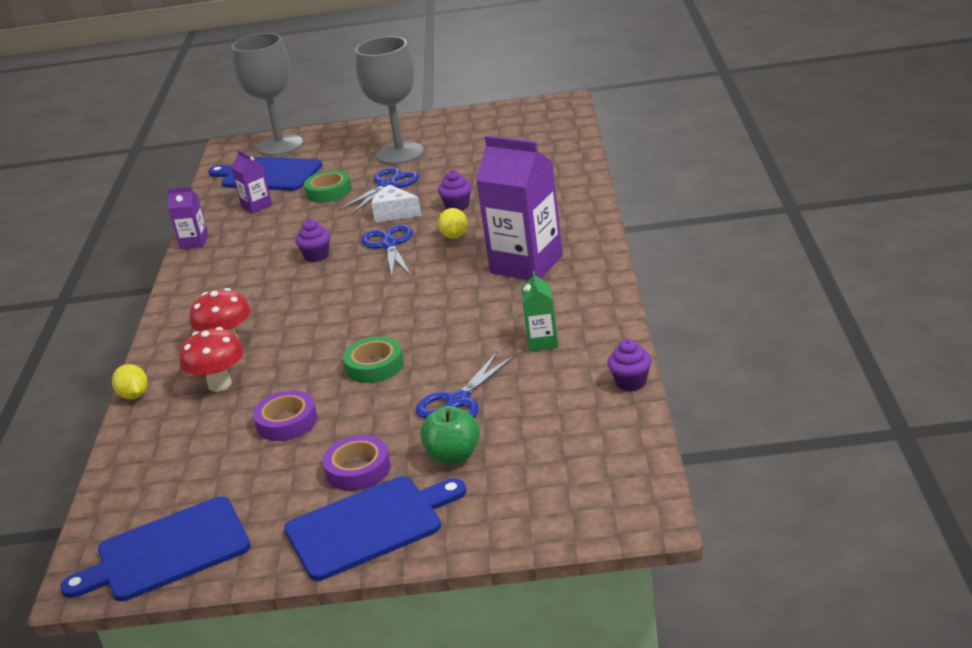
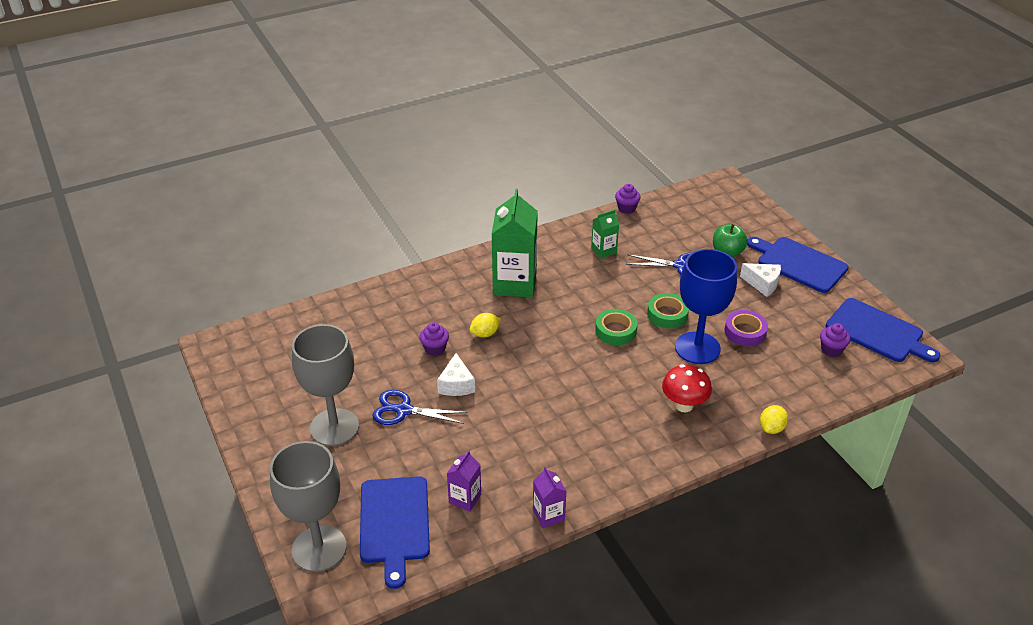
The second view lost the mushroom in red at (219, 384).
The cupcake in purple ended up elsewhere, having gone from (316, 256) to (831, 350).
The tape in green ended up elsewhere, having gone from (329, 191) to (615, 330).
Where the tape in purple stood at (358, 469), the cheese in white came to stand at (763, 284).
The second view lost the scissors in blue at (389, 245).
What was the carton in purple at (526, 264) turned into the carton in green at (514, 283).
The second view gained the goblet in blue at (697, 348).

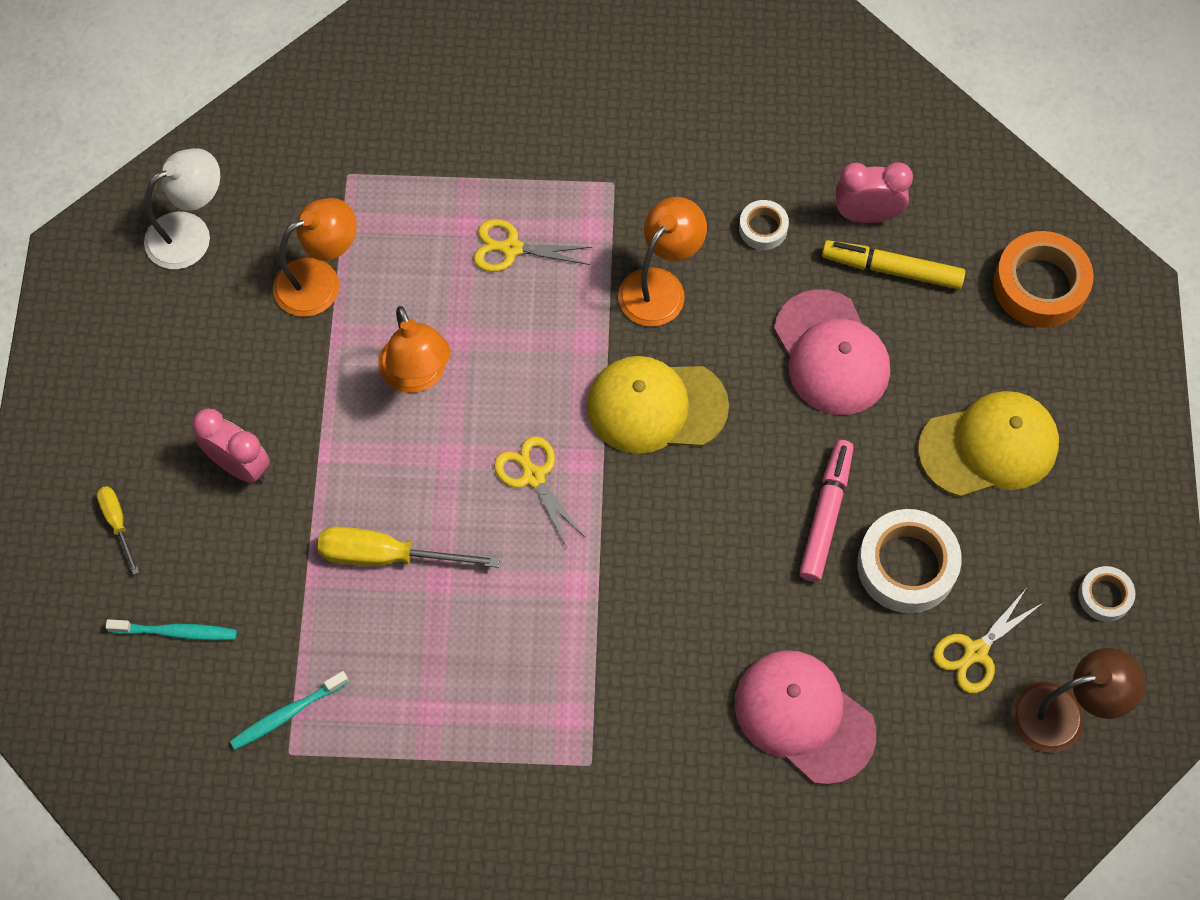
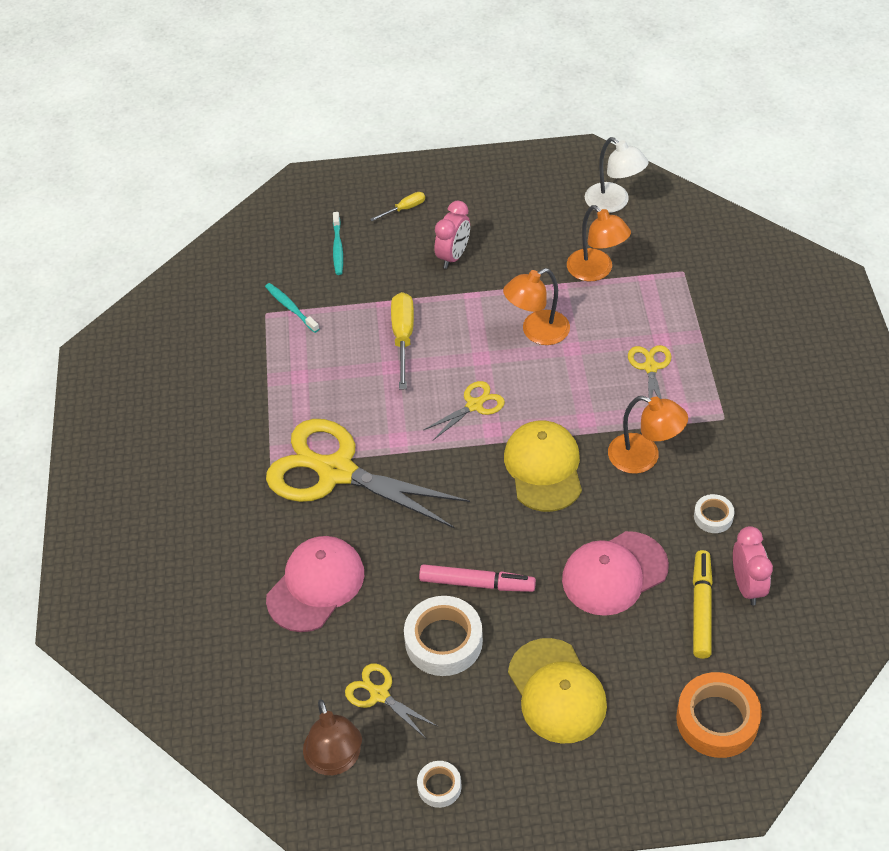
The second view gained the scissors in yellow at (336, 472).

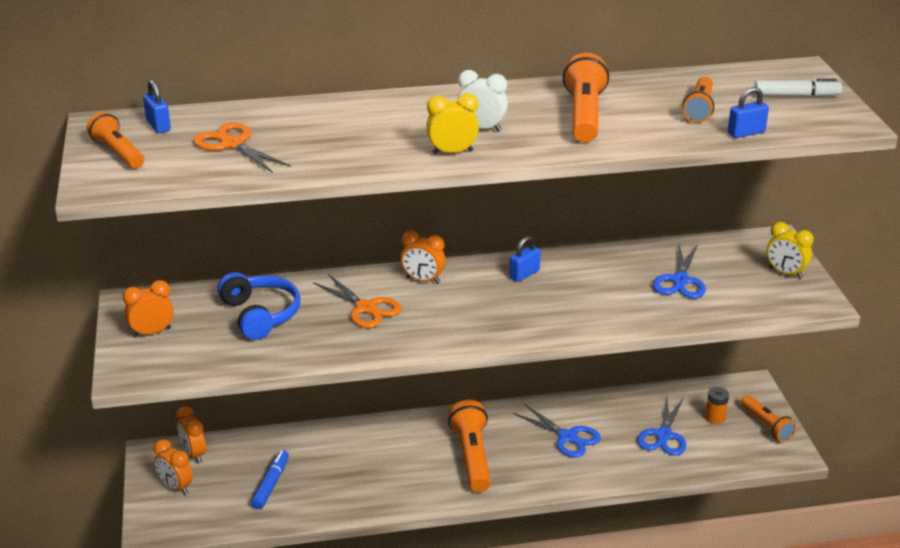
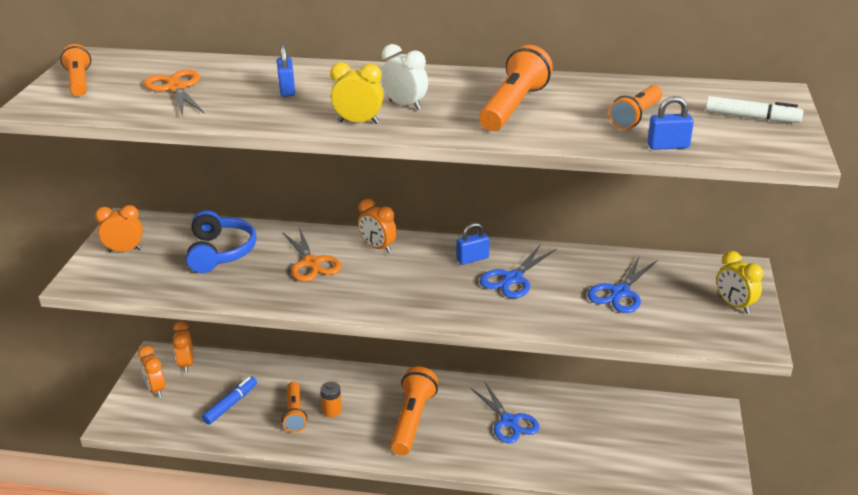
The padlock in blue ended up elsewhere, having gone from (158, 125) to (287, 90).
The scissors in blue ended up elsewhere, having gone from (664, 435) to (512, 279).
The battery in orange ended up elsewhere, having gone from (715, 417) to (332, 411).
The flashlight in orange ended up elsewhere, having gone from (766, 425) to (295, 413).

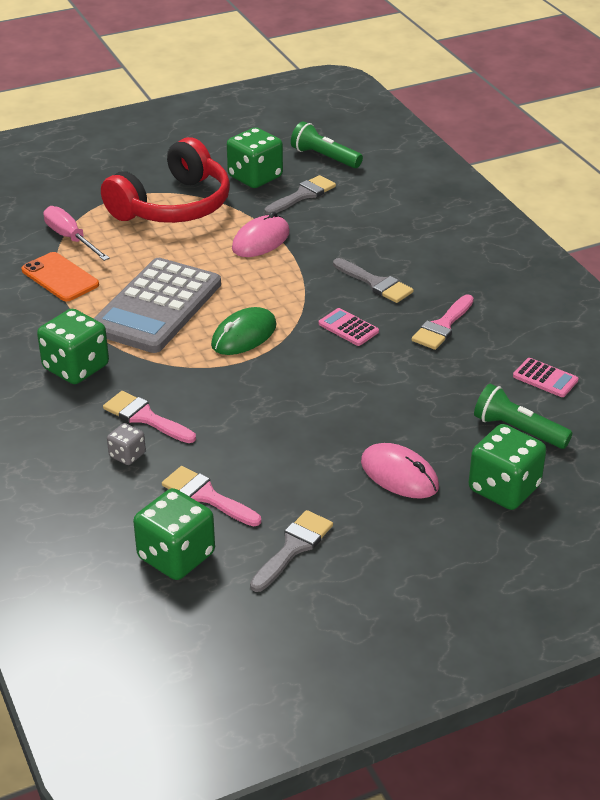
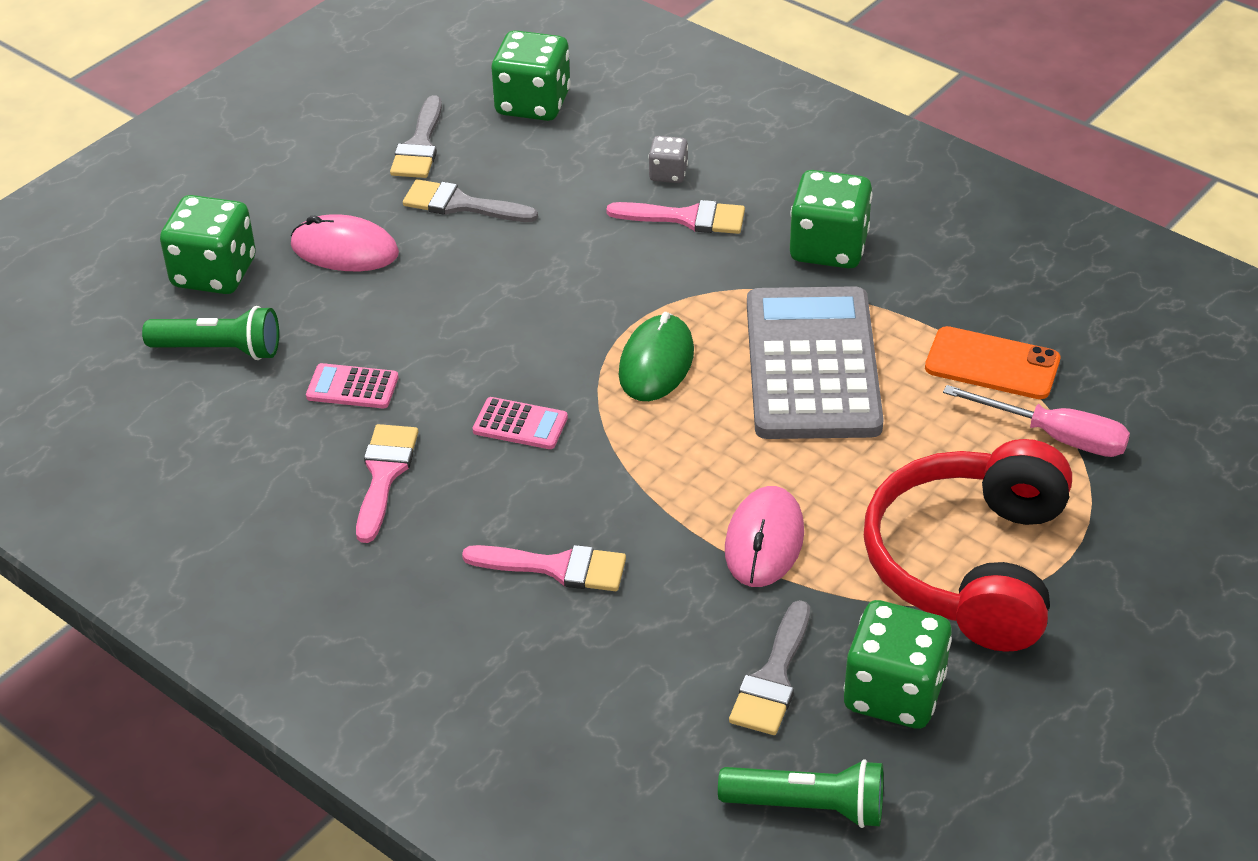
The brush in pink ended up elsewhere, having gone from (206, 496) to (557, 567).
The brush in grey ended up elsewhere, having gone from (376, 283) to (460, 205).
The calculator in pink ended up elsewhere, having gone from (545, 378) to (352, 387).

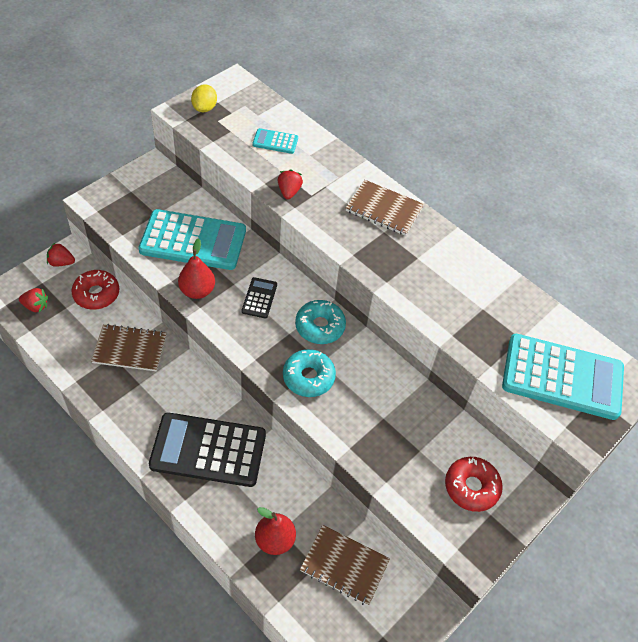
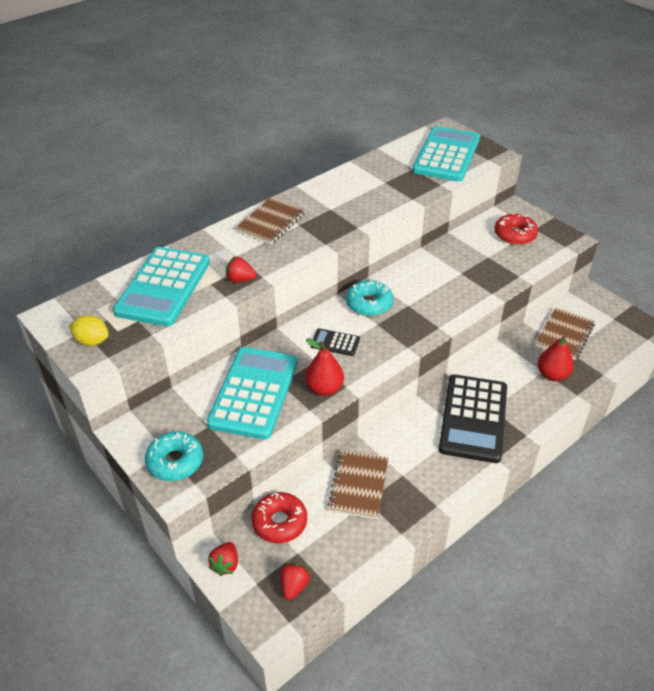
The size of the calculator in turquoise at (275, 141) changed by a factor of 2.25.
The donut in turquoise ended up elsewhere, having gone from (308, 377) to (175, 461).

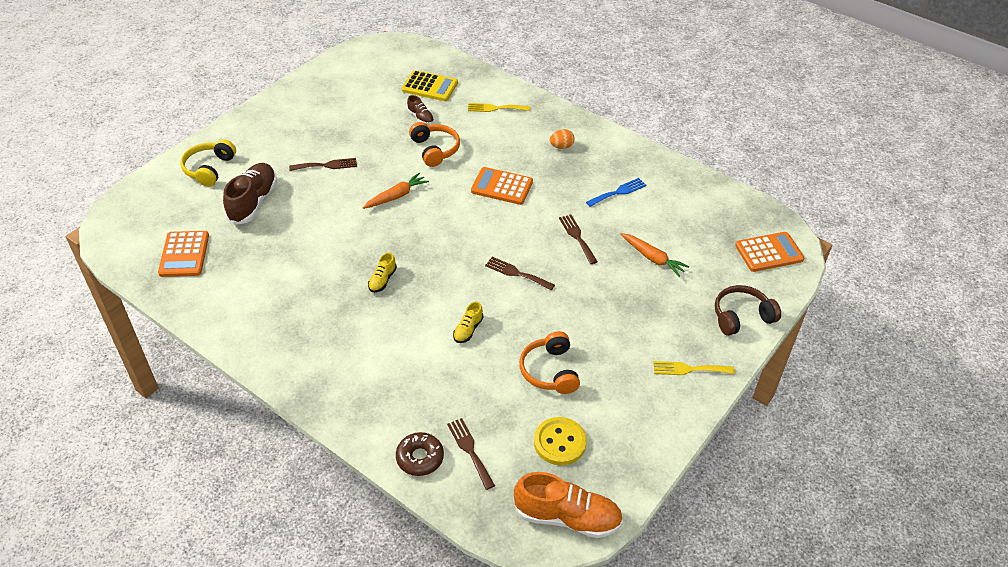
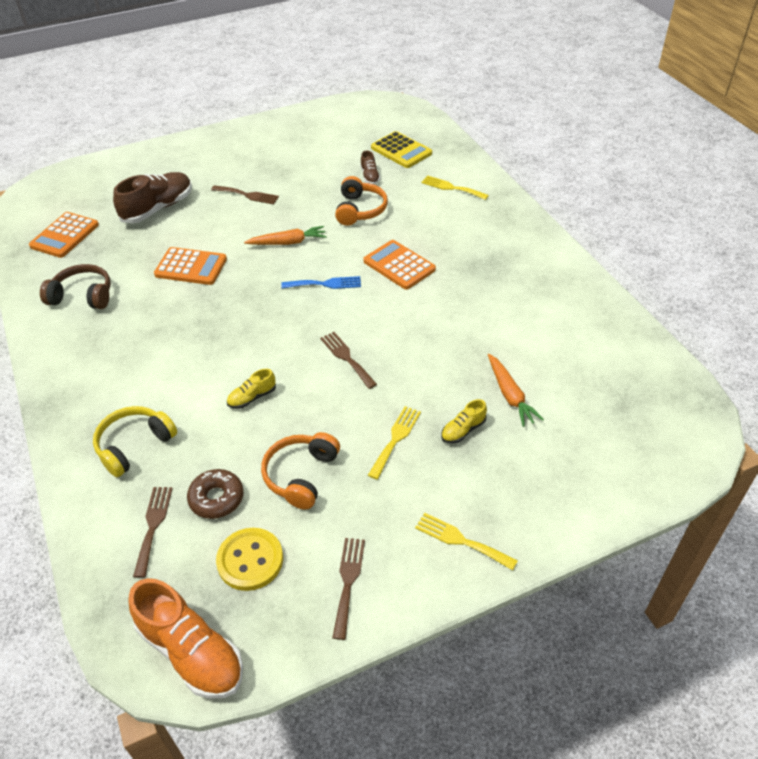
The headphones in yellow ended up elsewhere, having gone from (209, 169) to (134, 445).
The shoe in yellow ended up elsewhere, having gone from (382, 280) to (463, 430).
The donut in brown ended up elsewhere, having gone from (420, 458) to (216, 498).
The second view lost the egg in orange at (561, 146).
The fork in brown ended up elsewhere, having gone from (577, 237) to (348, 582).
The fork in blue ended up elsewhere, having gone from (618, 192) to (325, 284).
The headphones in brown ended up elsewhere, having gone from (741, 317) to (83, 296).
The calculator in orange ended up elsewhere, having gone from (769, 252) to (191, 267).
The second view gained the fork in yellow at (395, 439).

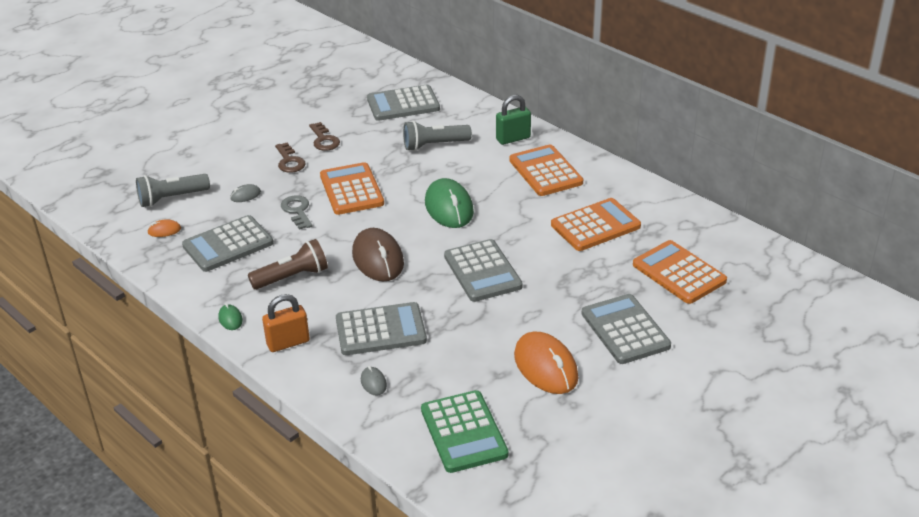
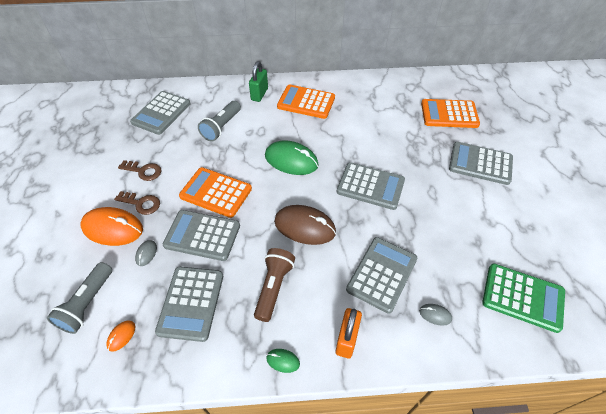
Where the key in grey stood at (297, 211), the calculator in grey came to stand at (202, 235).
The mouse in orange ended up elsewhere, having gone from (545, 367) to (113, 228).
The second view lost the calculator in orange at (595, 226).

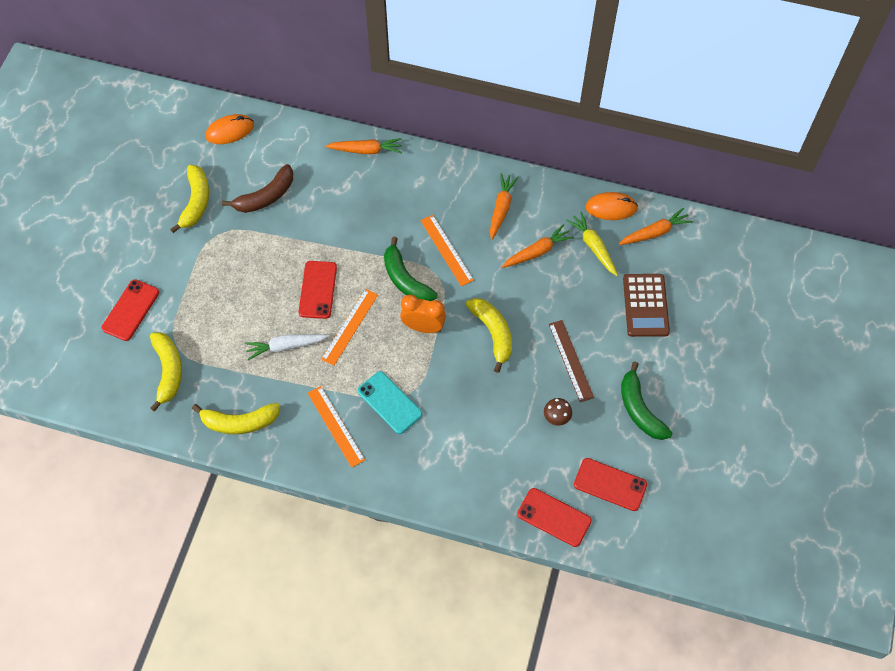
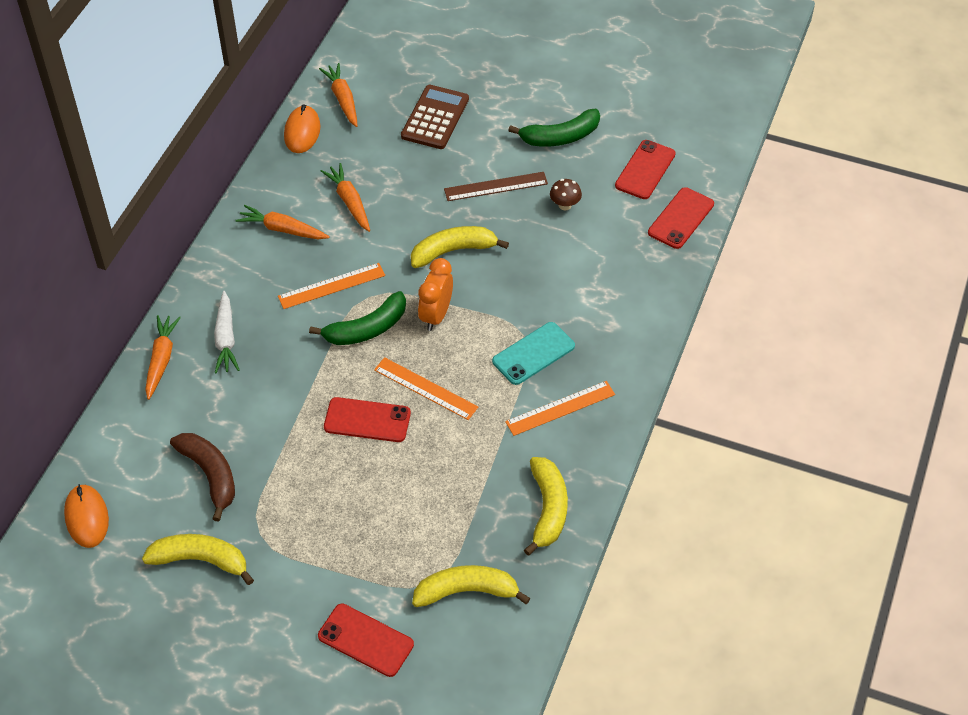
The carrot in white ended up elsewhere, having gone from (285, 346) to (226, 339).
The second view lost the carrot in yellow at (593, 246).
The calculator in brown at (645, 305) ended up facing another way, 75 degrees counterclockwise from before.

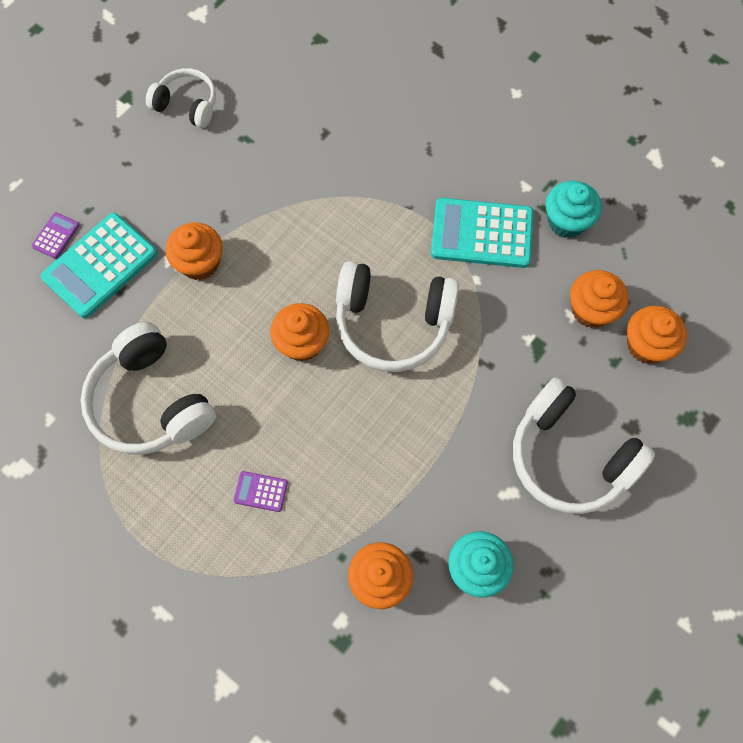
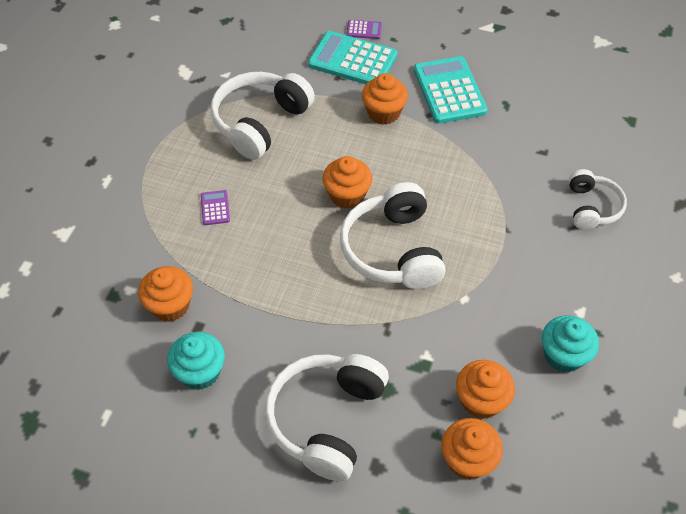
The headphones in white ended up elsewhere, having gone from (187, 105) to (592, 207).
The calculator in turquoise ended up elsewhere, having gone from (482, 234) to (449, 91).

